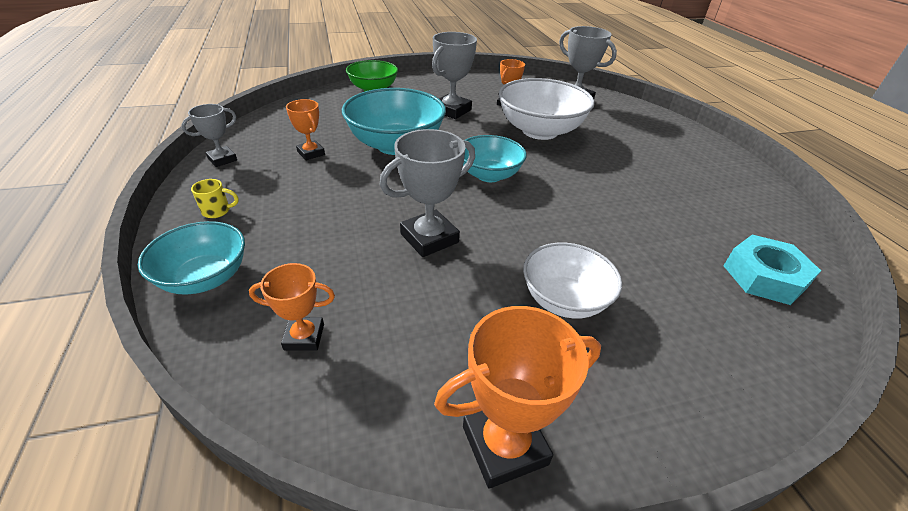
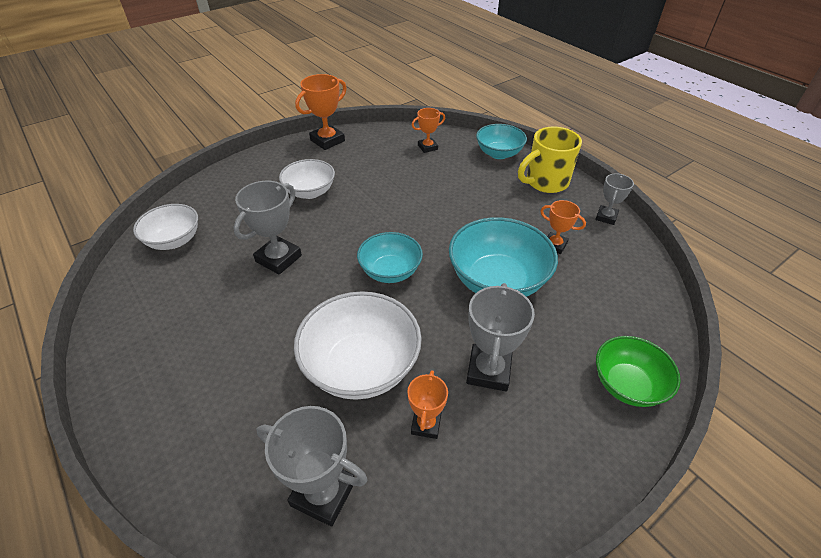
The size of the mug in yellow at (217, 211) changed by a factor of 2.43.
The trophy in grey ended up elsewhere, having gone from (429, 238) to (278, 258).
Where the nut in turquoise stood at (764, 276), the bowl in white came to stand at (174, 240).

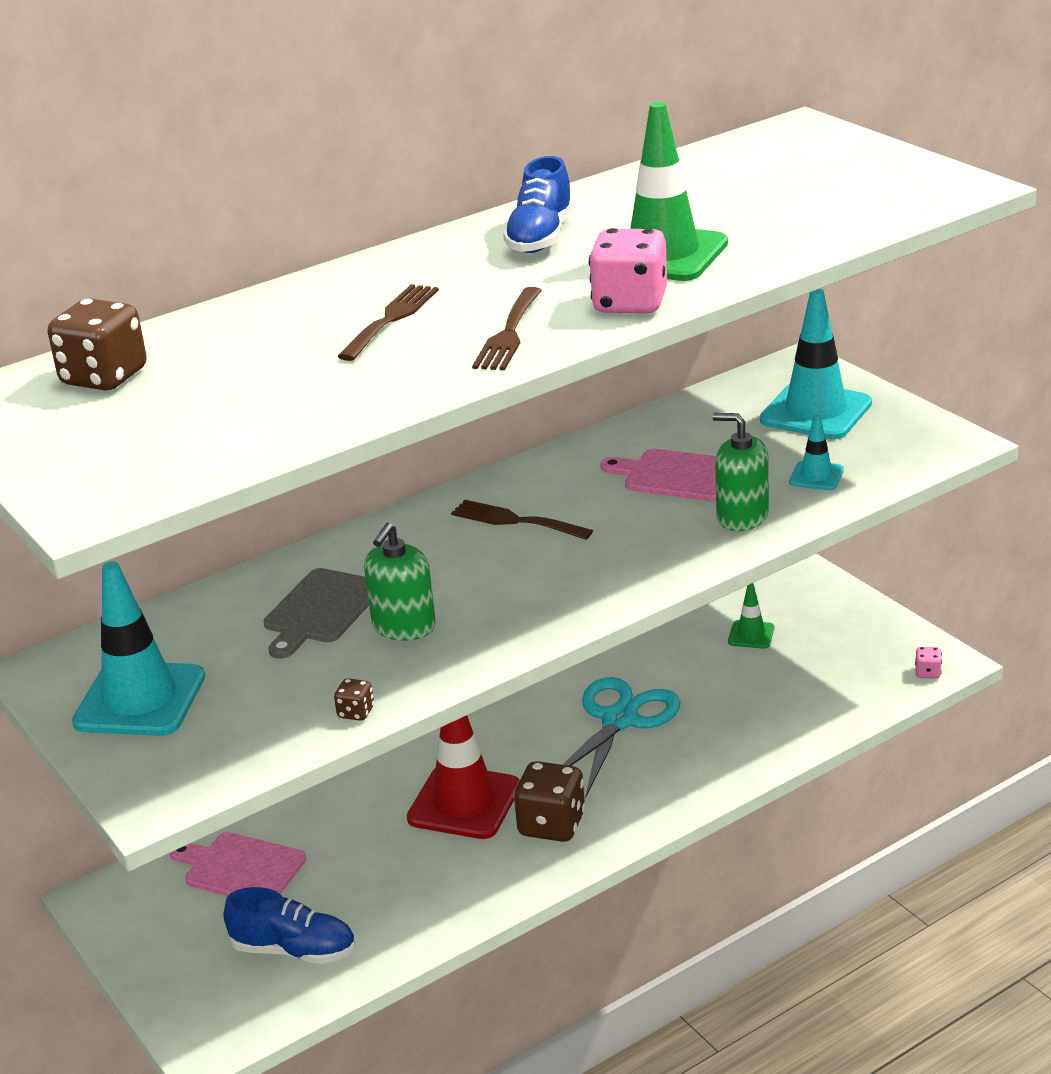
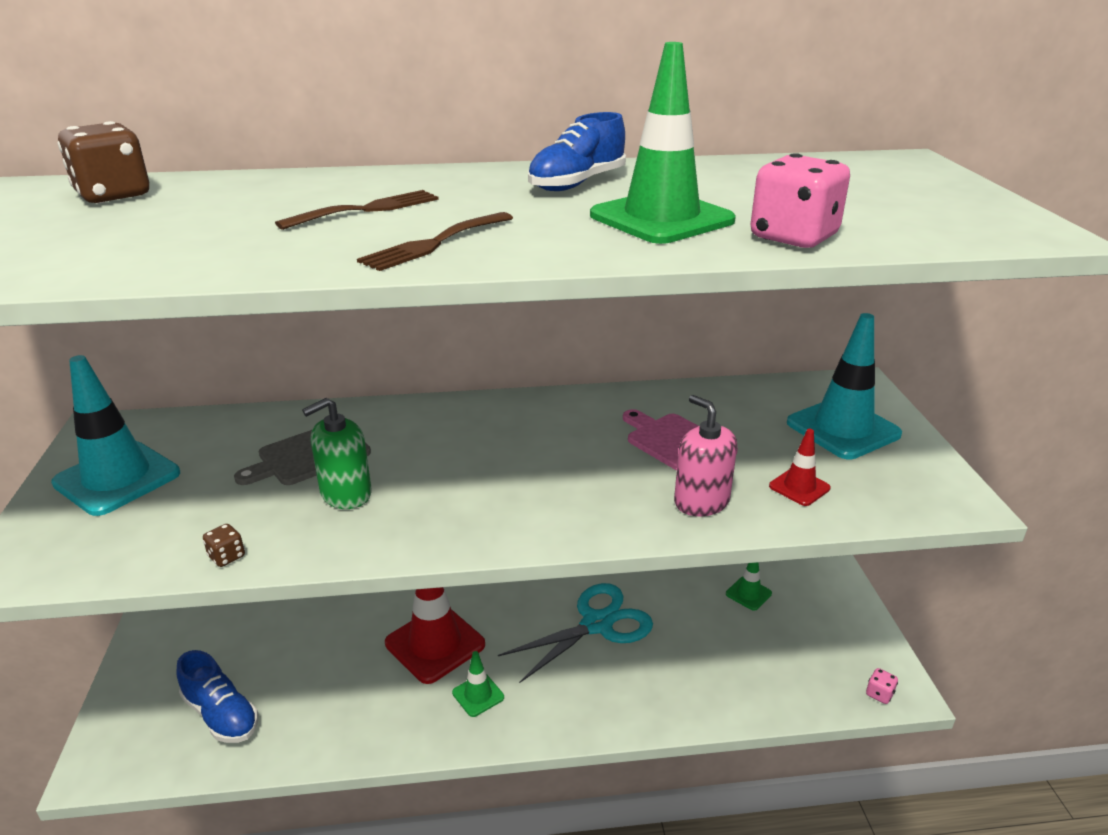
The second view lost the cutting board in pink at (240, 868).
The second view lost the fork in brown at (515, 521).
Where the dice in brown stood at (552, 825), the traffic cone in green came to stand at (478, 695).
The dice in pink ended up elsewhere, having gone from (630, 303) to (793, 237).
What was the soap dispenser in green at (742, 517) turned into the soap dispenser in pink at (701, 501).
What was the traffic cone in turquoise at (816, 476) turned into the traffic cone in red at (799, 487).

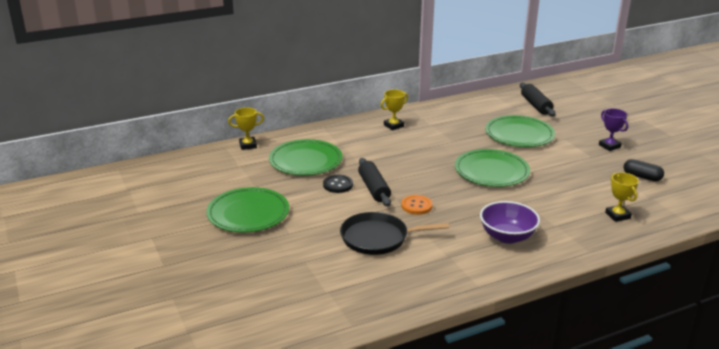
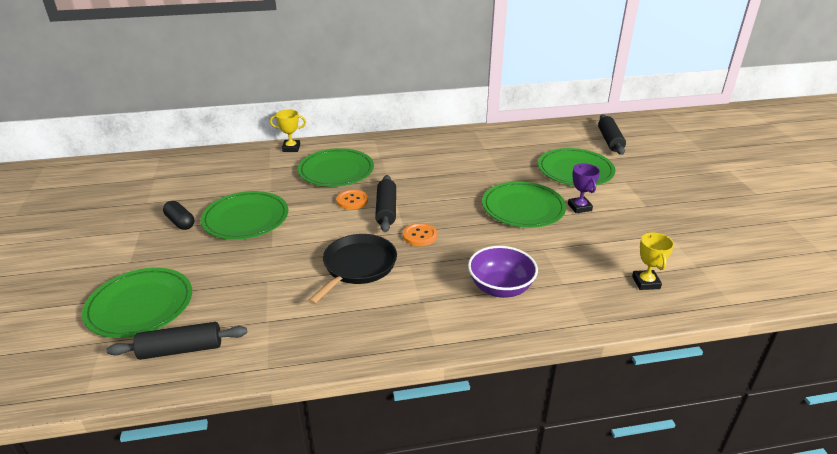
What was the button in black at (338, 185) turned into the button in orange at (352, 200).
The pan in black at (378, 238) ended up facing another way, 105 degrees clockwise from before.
The second view lost the trophy in yellow at (393, 126).
The trophy in purple ended up elsewhere, having gone from (609, 146) to (579, 207).
The capsule in black ended up elsewhere, having gone from (642, 177) to (180, 222).
The second view gained the plate in green at (140, 305).
The second view gained the rolling pin in black at (181, 349).

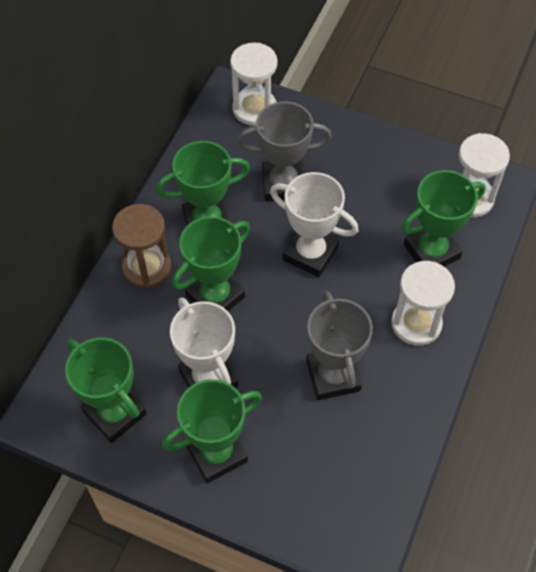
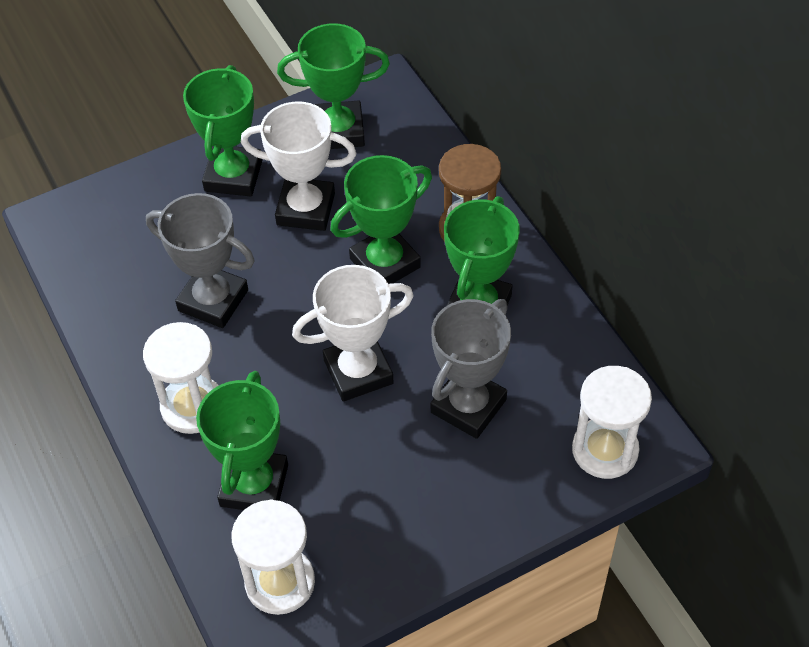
The trophy in green at (215, 296) ended up facing another way, 60 degrees clockwise from before.

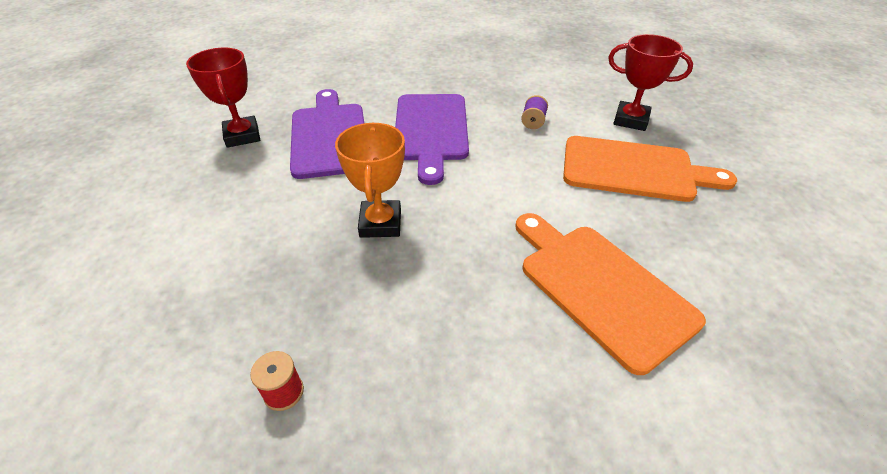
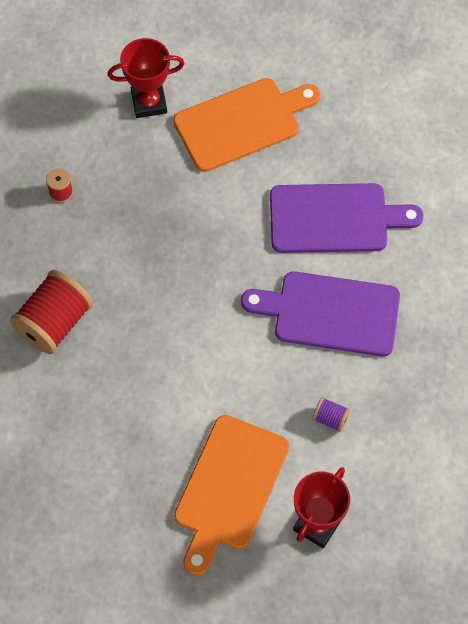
The trophy in red ended up elsewhere, having gone from (242, 136) to (149, 102).
The second view lost the trophy in orange at (380, 223).
The cutting board in orange ended up elsewhere, having gone from (600, 287) to (242, 123).
The second view gained the spool in red at (54, 323).

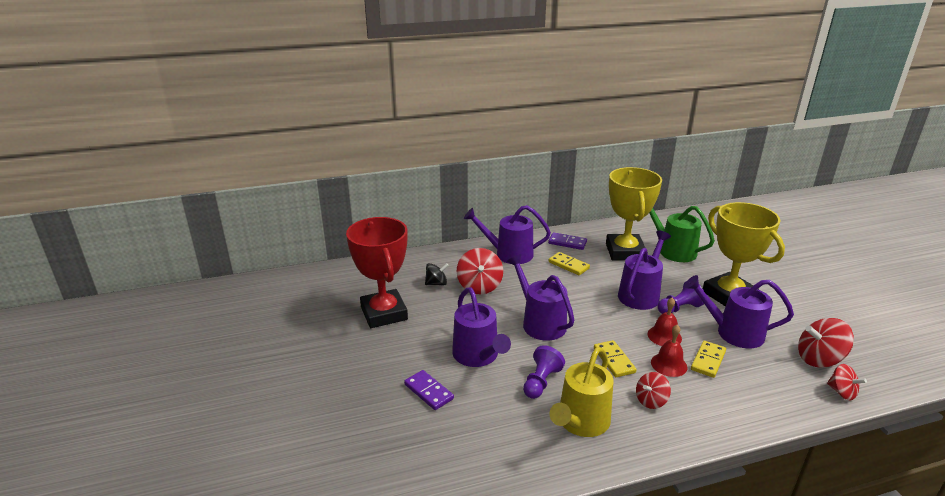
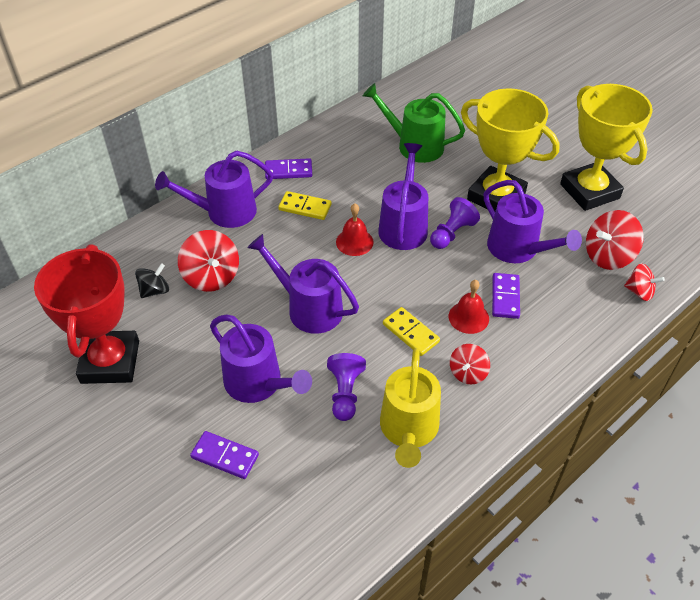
The trophy in red at (384, 313) ended up facing another way, 45 degrees clockwise from before.
The trophy in yellow ended up elsewhere, having gone from (624, 252) to (589, 191).
The bell in red ended up elsewhere, having gone from (664, 336) to (354, 242).
The watering can in purple at (733, 333) ended up facing another way, 120 degrees counterclockwise from before.
What was the domino in yellow at (708, 360) turned into the domino in purple at (505, 297).

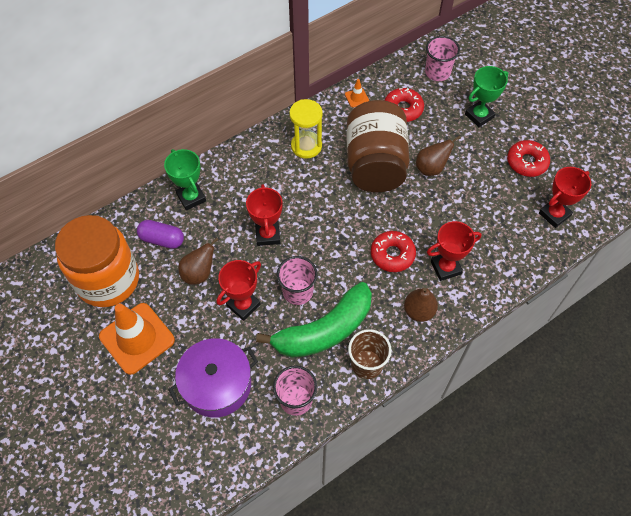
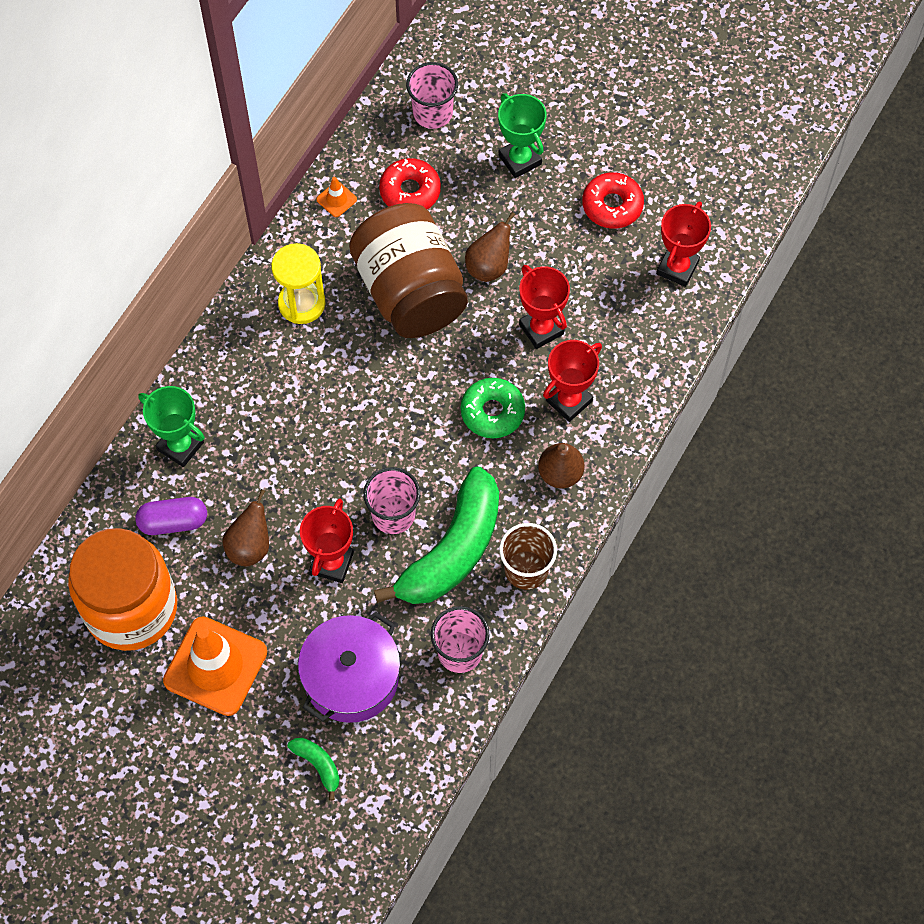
The trophy in red ended up elsewhere, having gone from (267, 235) to (541, 329).
What was the donut in red at (392, 254) turned into the donut in green at (492, 412).
The trophy in green at (479, 116) ended up facing another way, 60 degrees counterclockwise from before.
The second view gained the banana in green at (318, 765).

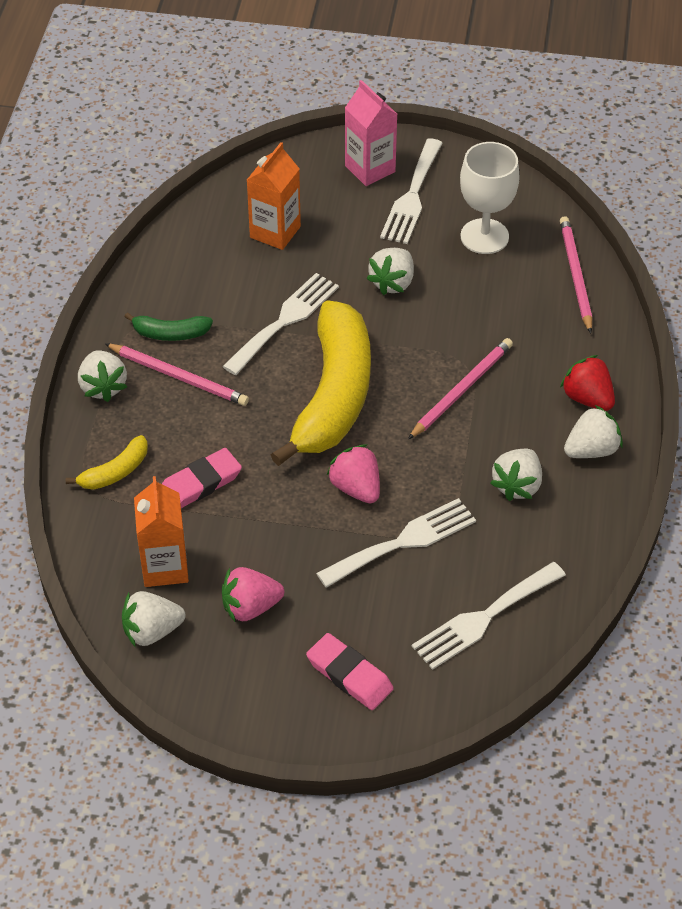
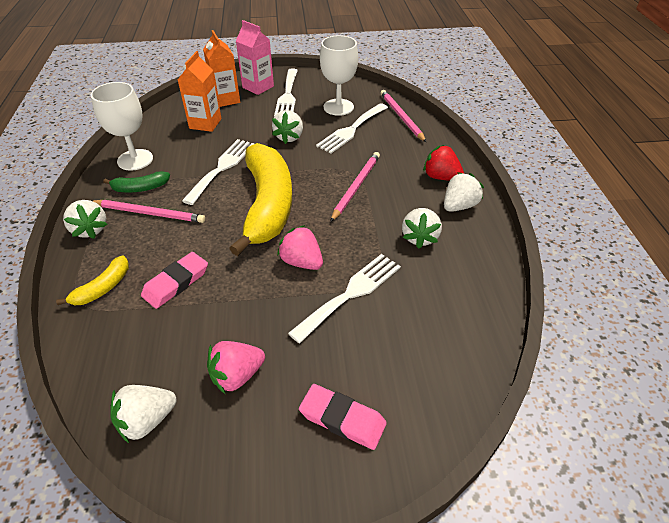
The carton in orange ended up elsewhere, having gone from (165, 567) to (226, 99).
The fork in white ended up elsewhere, having gone from (484, 618) to (351, 130).
The second view gained the goblet in white at (135, 160).

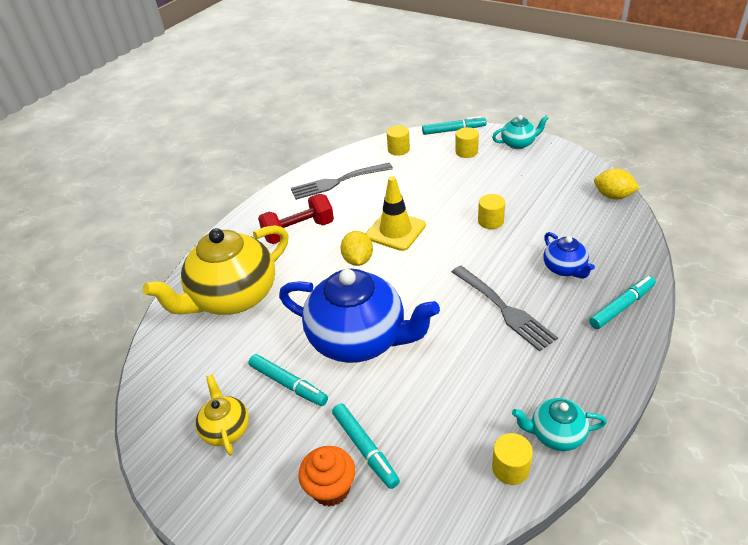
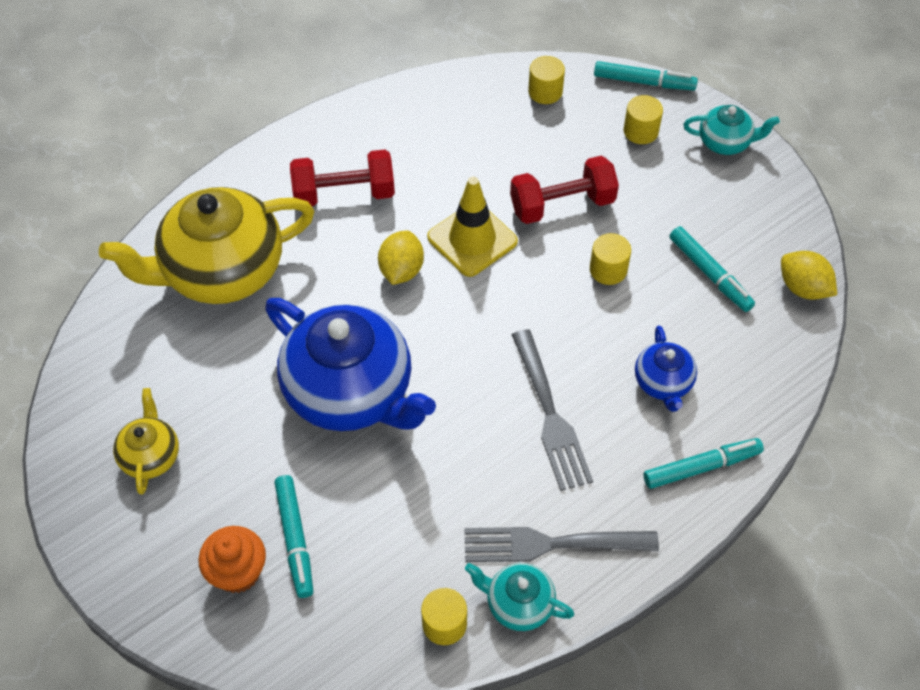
The marker in turquoise ended up elsewhere, having gone from (288, 384) to (710, 274).
The fork in grey ended up elsewhere, having gone from (337, 182) to (551, 544).
The second view gained the dumbbell in red at (562, 204).

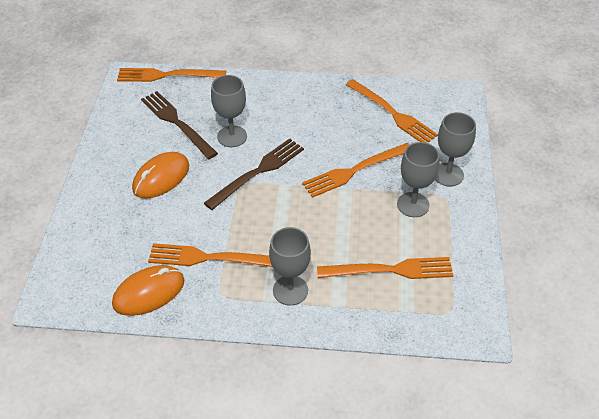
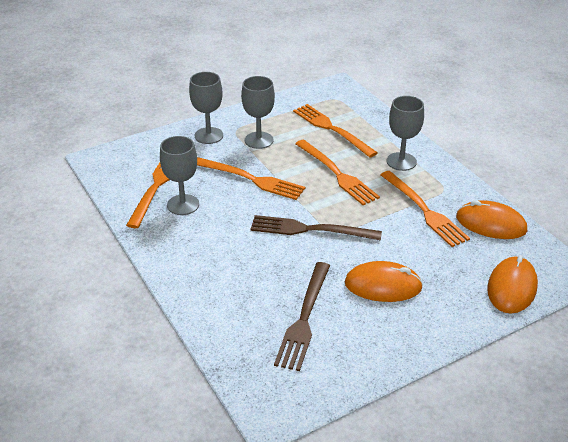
The fork in orange ended up elsewhere, having gone from (167, 75) to (337, 174).
The goblet in grey ended up elsewhere, having gone from (232, 136) to (183, 205).
The second view gained the mouse in orange at (512, 288).

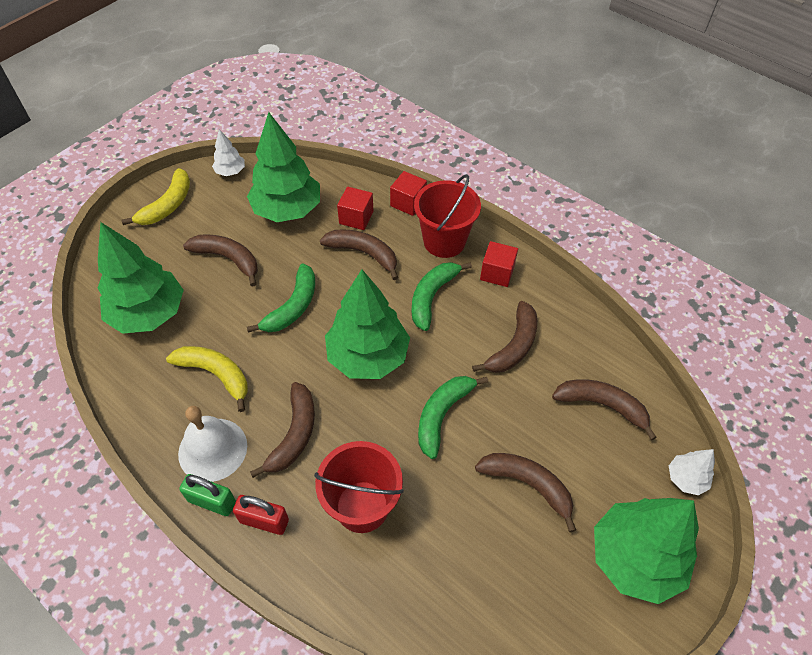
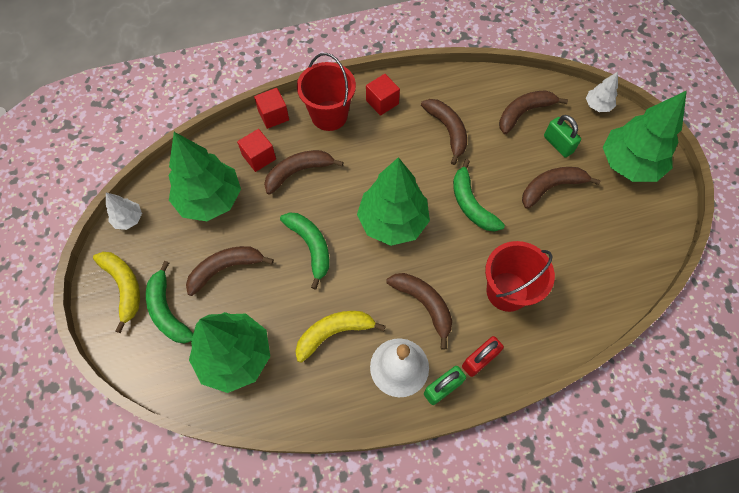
The banana in green ended up elsewhere, having gone from (432, 297) to (168, 311).
The second view gained the padlock in green at (558, 144).

